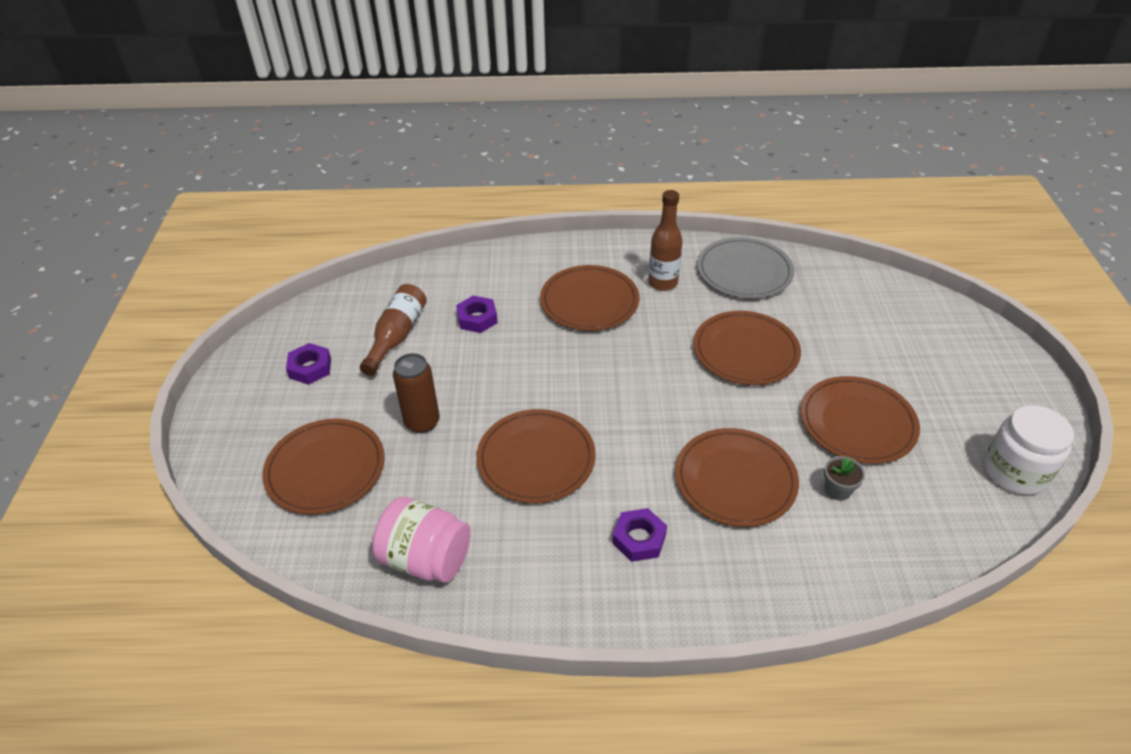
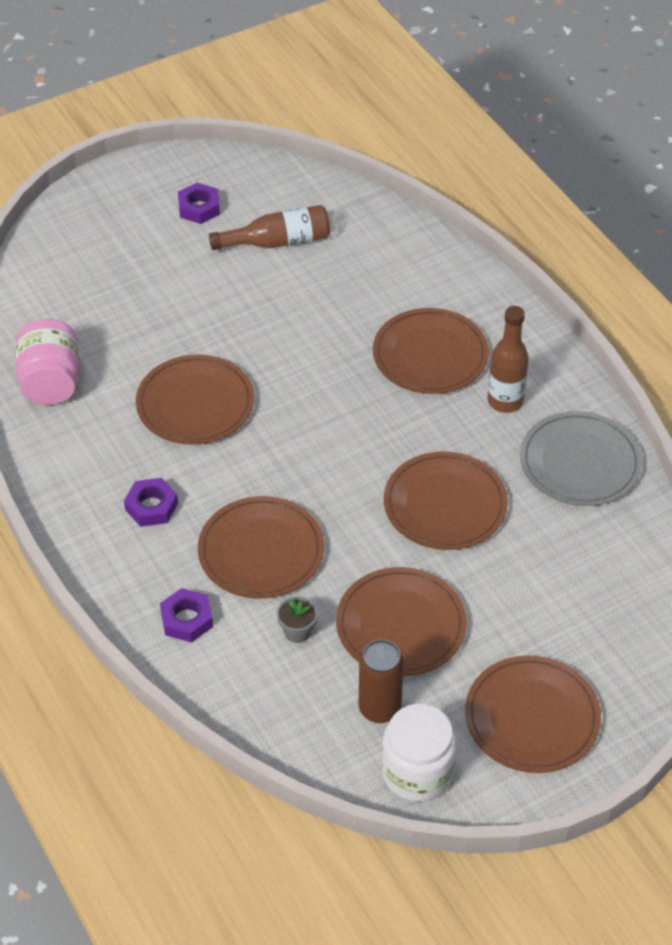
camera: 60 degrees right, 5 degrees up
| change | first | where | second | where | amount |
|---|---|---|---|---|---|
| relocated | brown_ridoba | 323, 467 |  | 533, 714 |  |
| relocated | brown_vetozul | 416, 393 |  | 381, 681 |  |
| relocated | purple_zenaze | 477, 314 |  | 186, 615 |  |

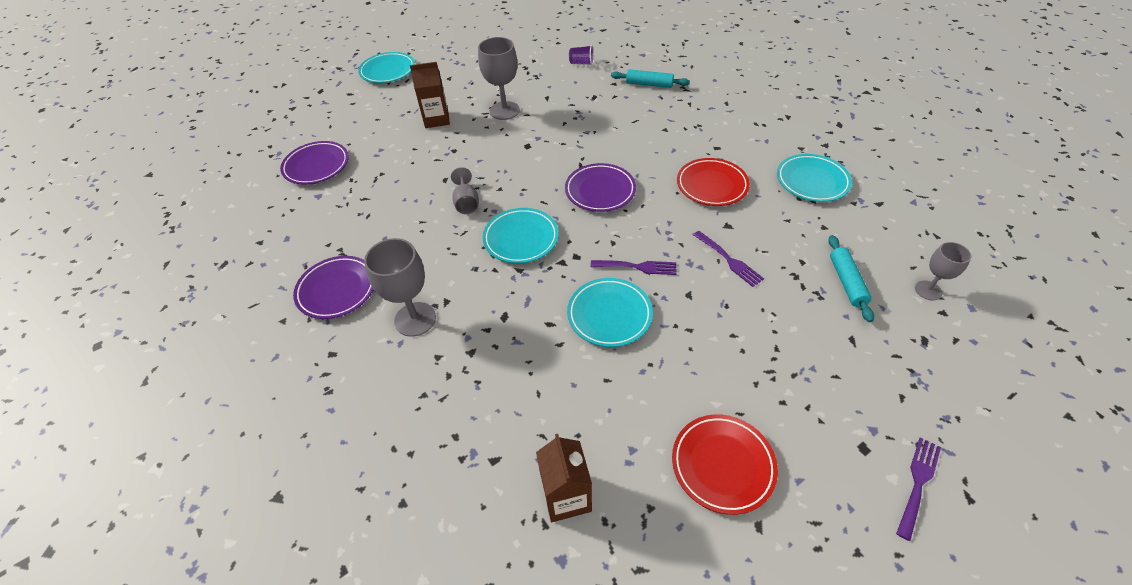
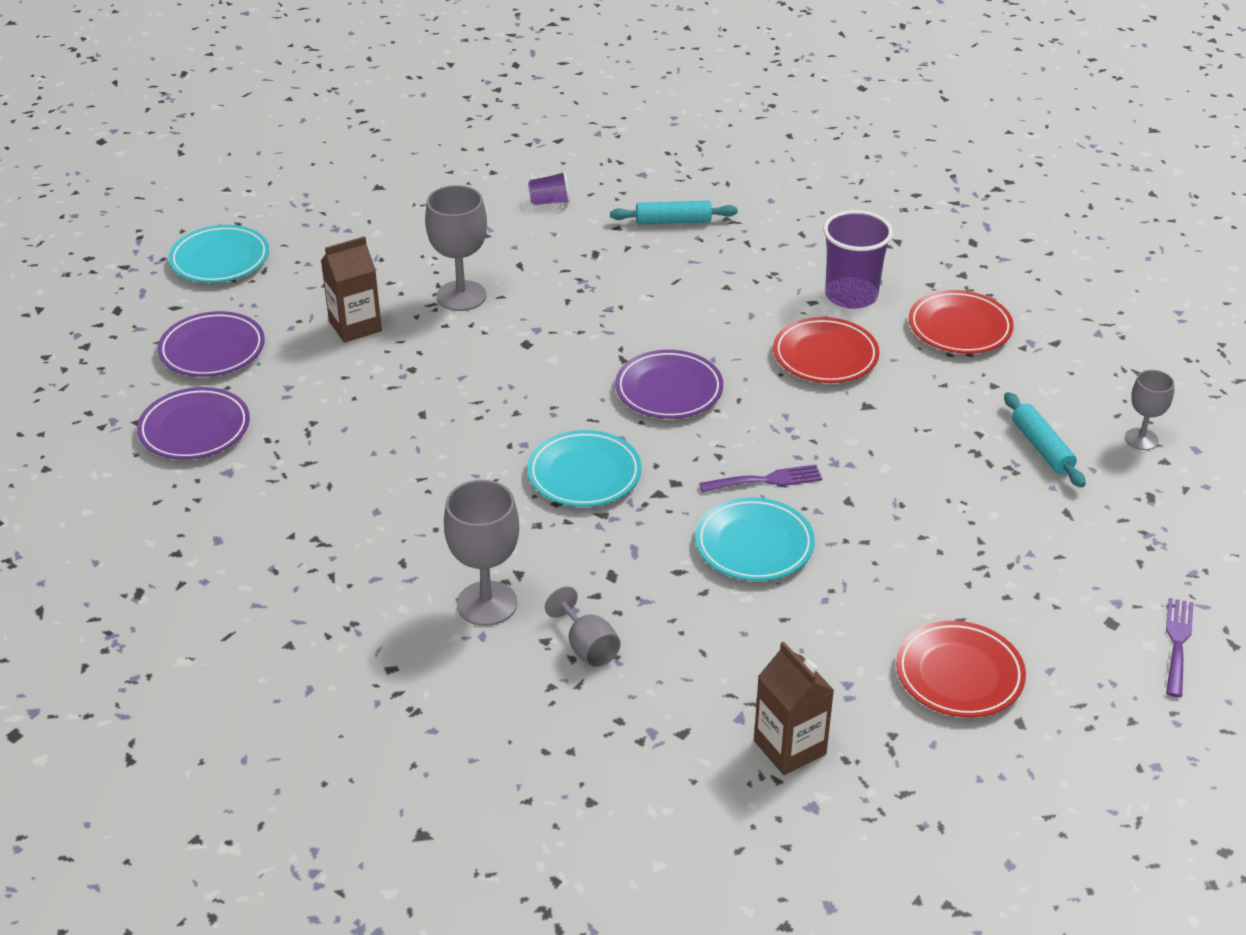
camera: 20 degrees left, 10 degrees down
| change | first | where | second | where | amount |
|---|---|---|---|---|---|
| relocated | purple_ridoba | 333, 287 |  | 211, 344 |  |
| relocated | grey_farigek | 465, 190 |  | 583, 626 |  |
| missing | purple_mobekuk | 728, 259 |  |  |  |
| colour | turquoise_ridoba | 814, 178 | red_ridoba | 961, 322 |  |
| appeared |  |  | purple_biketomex | 858, 259 |  |

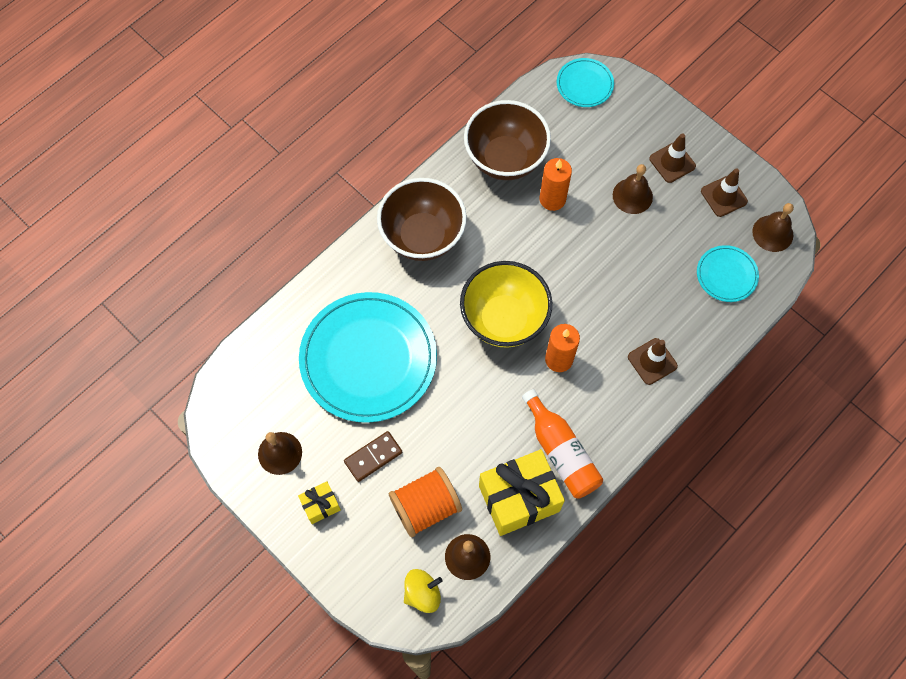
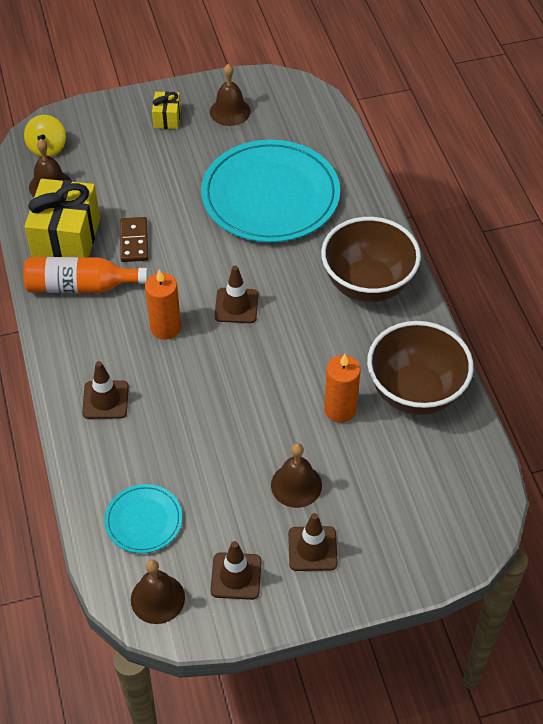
camera: 120 degrees right, 15 degrees down
| change | first | where | second | where | amount |
|---|---|---|---|---|---|
| relocated | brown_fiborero | 373, 456 |  | 134, 239 |  |
| missing | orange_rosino | 425, 502 |  |  |  |
| exchanged | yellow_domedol | 506, 304 | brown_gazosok | 236, 294 |  |
| missing | turquoise_ridoba | 585, 82 |  |  |  |

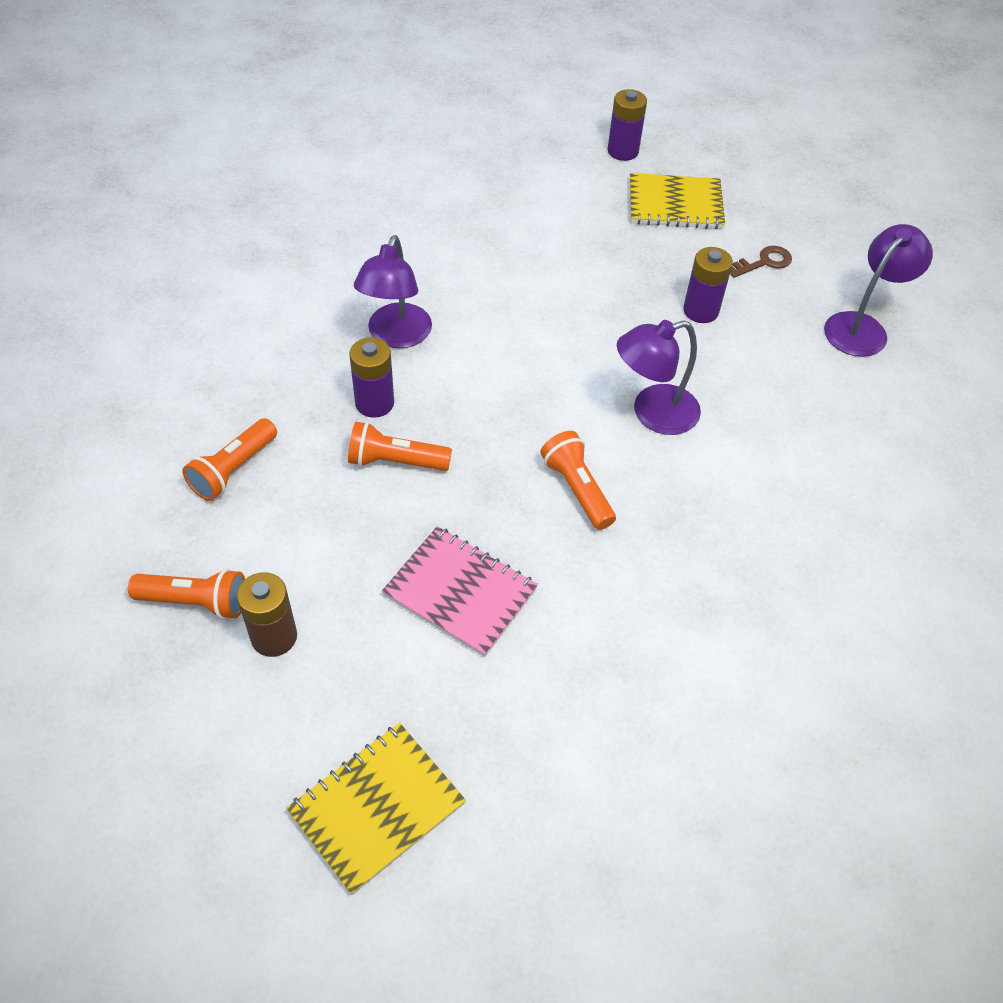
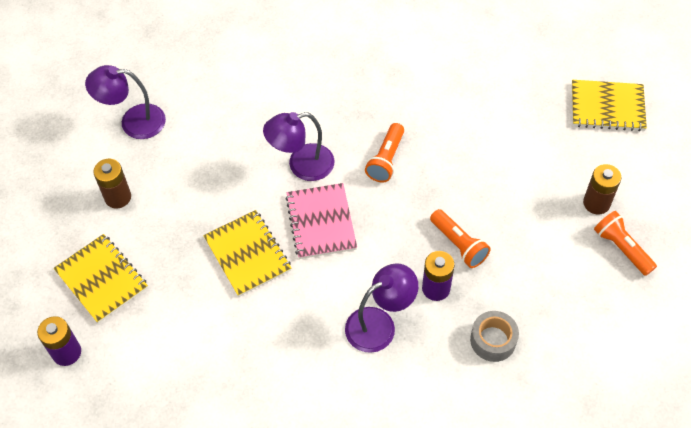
camera: 130 degrees left, 5 degrees up
| change | first | where | second | where | amount |
|---|---|---|---|---|---|
| missing | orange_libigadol | 229, 459 |  |  |  |
| relocated | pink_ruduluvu | 460, 591 |  | 321, 221 |  |
| spun | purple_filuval | 659, 377 |  | 299, 146 | 135 degrees clockwise |
| missing | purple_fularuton | 708, 285 |  |  |  |
| exchanged | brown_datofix | 761, 262 | brown_fularuton | 112, 183 |  |
| appeared |  |  | yellow_ruduluvu | 247, 253 |  |
| appeared |  |  | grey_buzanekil | 494, 336 |  |

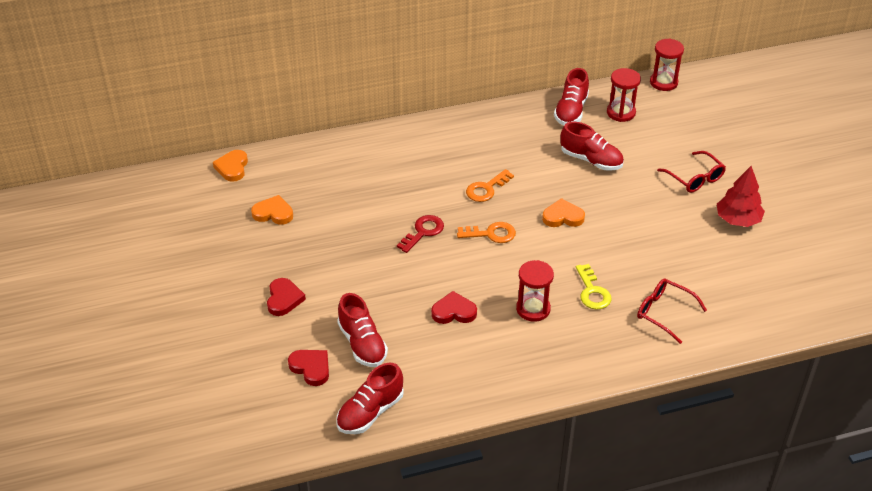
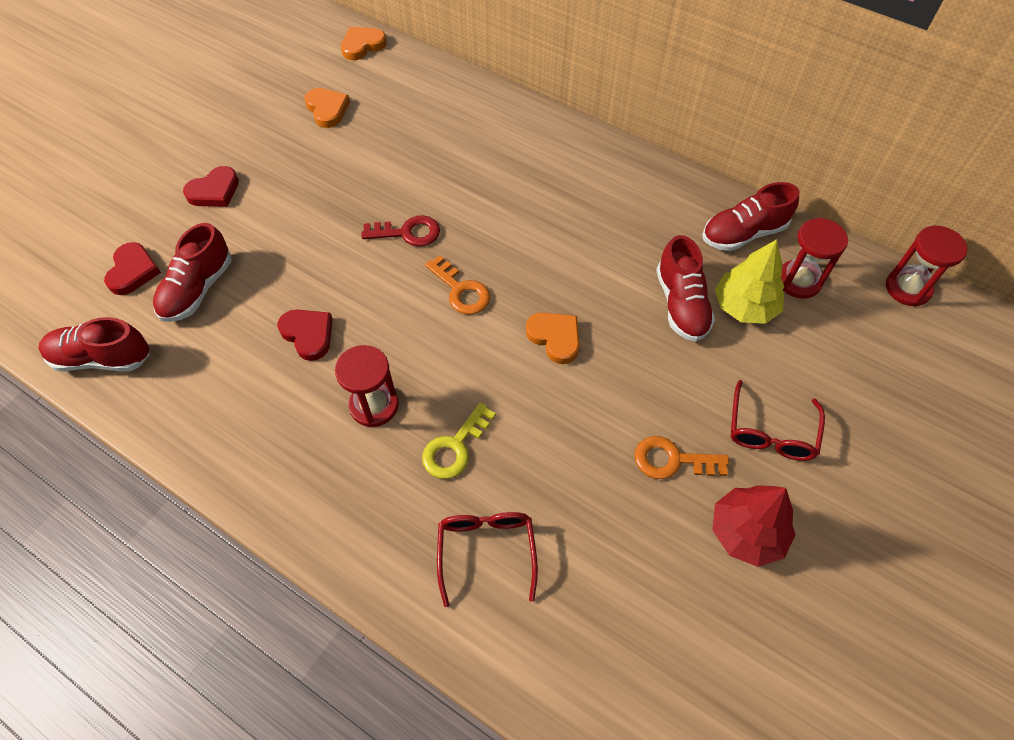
camera: 50 degrees right, 15 degrees up
| change | first | where | second | where | amount |
|---|---|---|---|---|---|
| relocated | orange_datofix | 490, 185 |  | 681, 457 |  |
| appeared |  |  | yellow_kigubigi | 749, 281 |  |

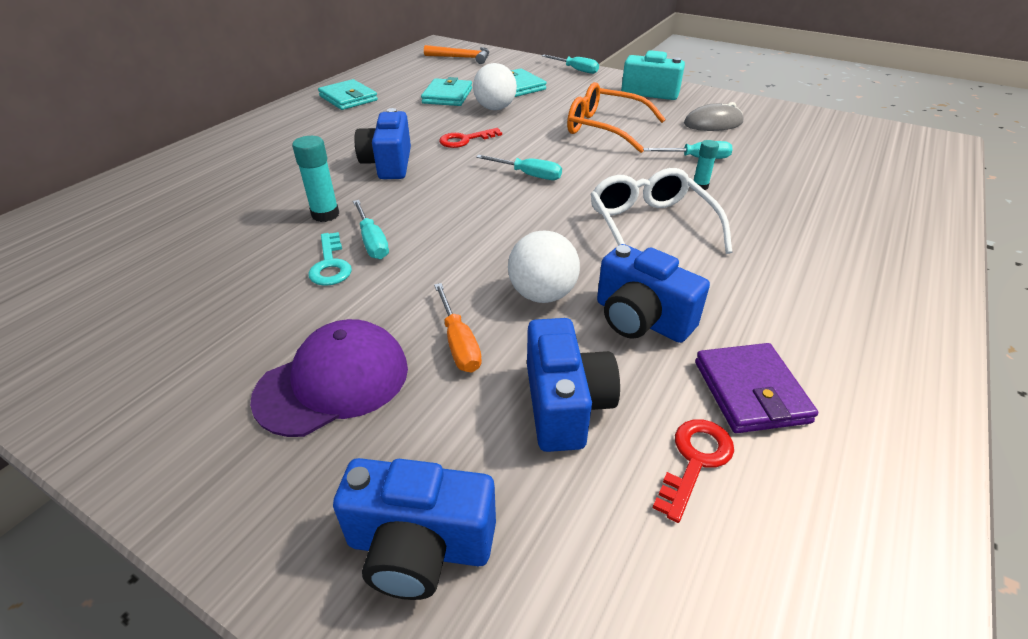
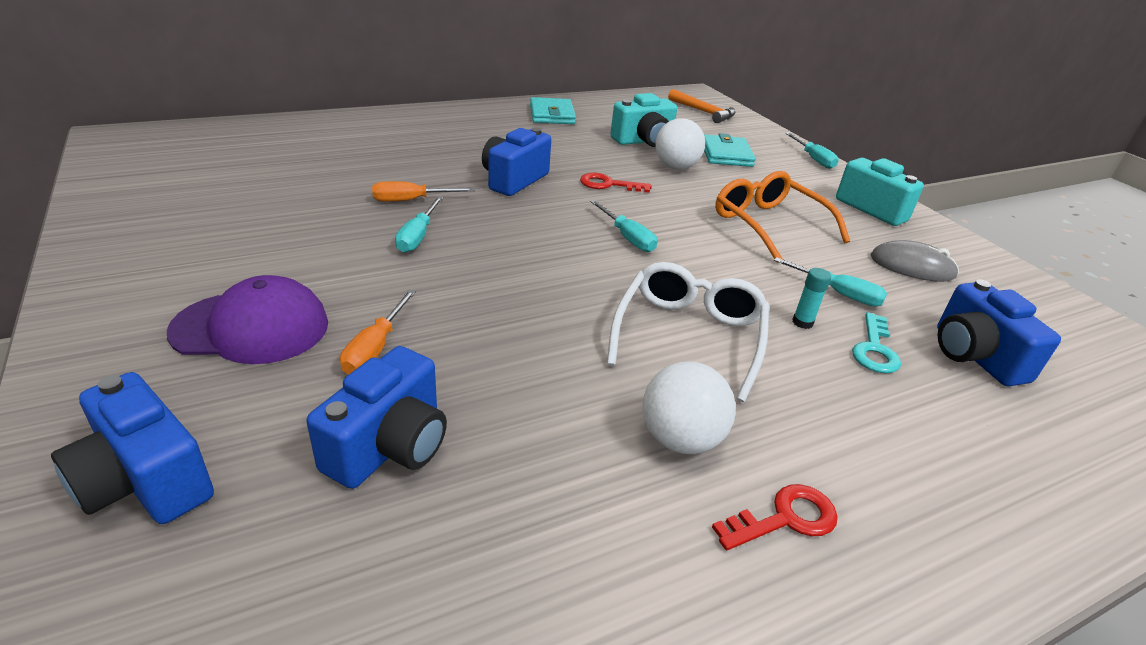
camera: 30 degrees right, 5 degrees down
| change | first | where | second | where | amount |
|---|---|---|---|---|---|
| exchanged | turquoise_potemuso | 315, 179 | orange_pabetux | 423, 191 |  |
| relocated | turquoise_datofix | 330, 259 |  | 876, 342 |  |
| exchanged | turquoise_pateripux | 446, 91 | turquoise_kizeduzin | 643, 120 |  |
| relocated | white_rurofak | 544, 267 |  | 689, 407 |  |
| relocated | blue_kizeduzin | 653, 293 |  | 999, 333 |  |
| relocated | red_datofix | 693, 471 |  | 775, 517 |  |
| missing | purple_pateripux | 756, 388 |  |  |  |

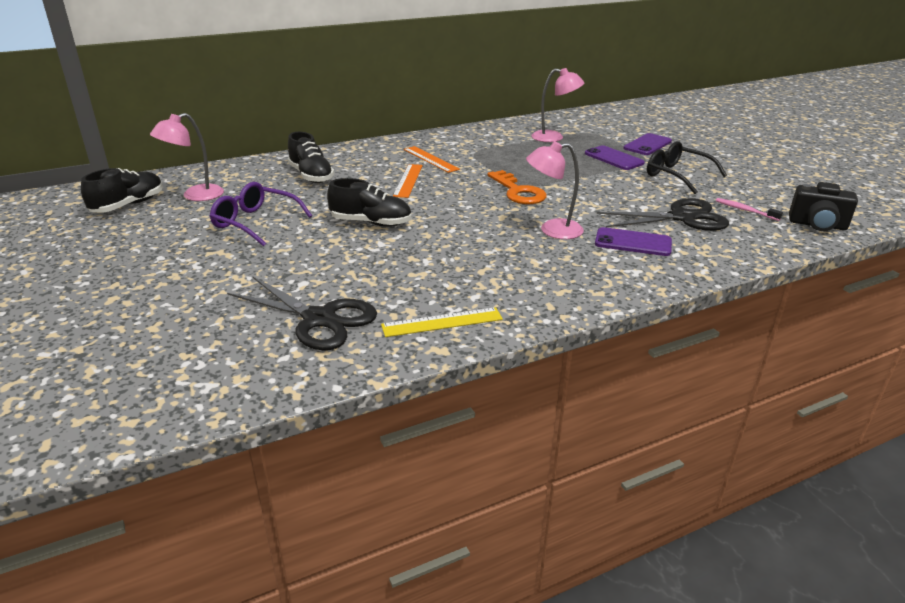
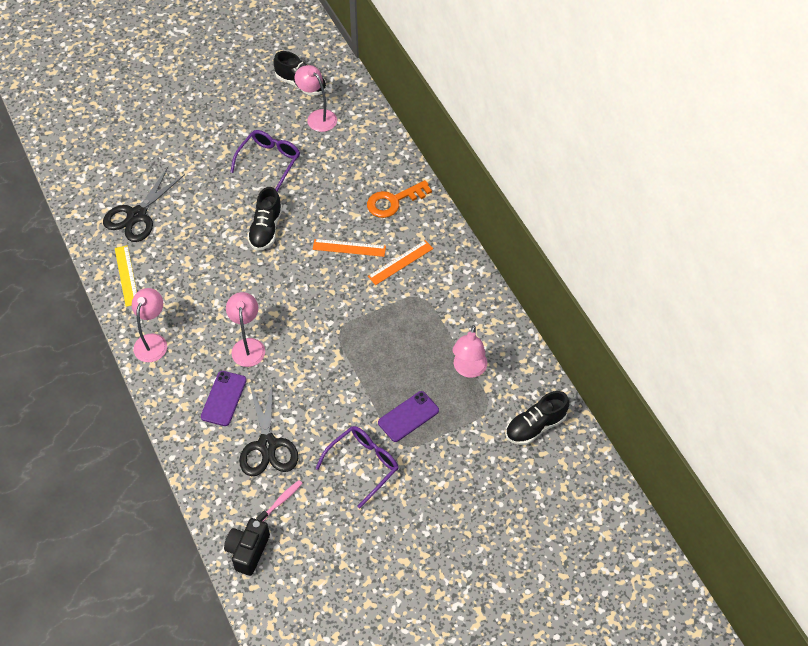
camera: 90 degrees right, 25 degrees up
| change | first | where | second | where | amount |
|---|---|---|---|---|---|
| relocated | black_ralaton | 311, 157 |  | 537, 418 |  |
| relocated | orange_datofix | 517, 187 |  | 399, 199 |  |
| missing | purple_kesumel | 647, 144 |  |  |  |
| colour | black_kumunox | 687, 167 | purple_kumunox | 357, 467 |  |
| appeared |  |  | pink_filuval | 149, 325 |  |

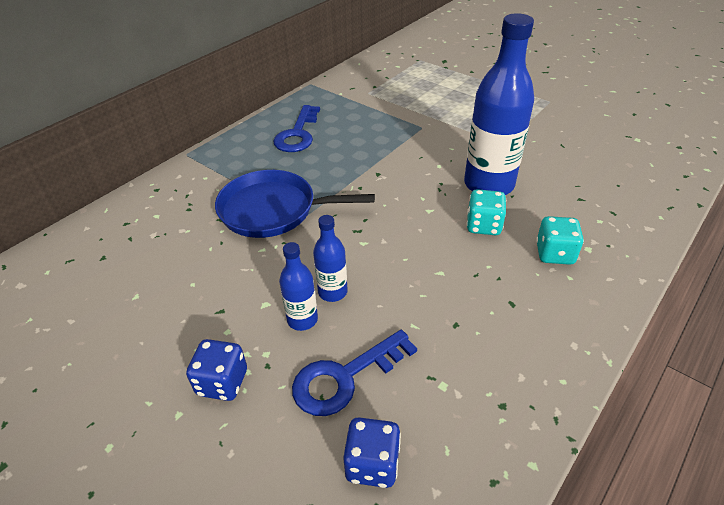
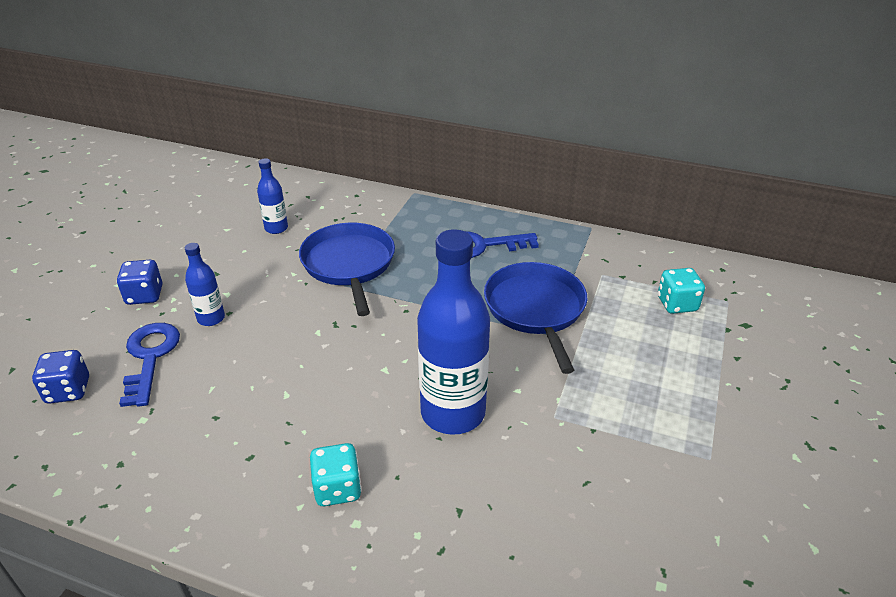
camera: 70 degrees right, 5 degrees down
| change | first | where | second | where | amount |
|---|---|---|---|---|---|
| spun | blue_datofix | 354, 373 |  | 149, 365 | 45 degrees clockwise |
| relocated | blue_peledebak | 330, 258 |  | 272, 196 |  |
| relocated | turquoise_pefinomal | 486, 212 |  | 681, 291 |  |
| appeared |  |  | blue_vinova | 536, 318 |  |

